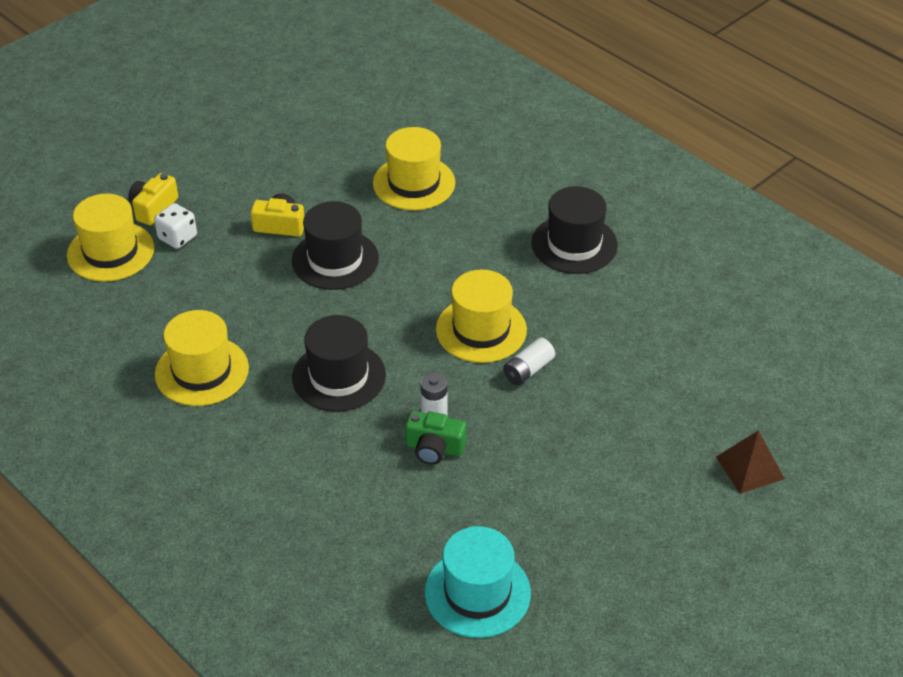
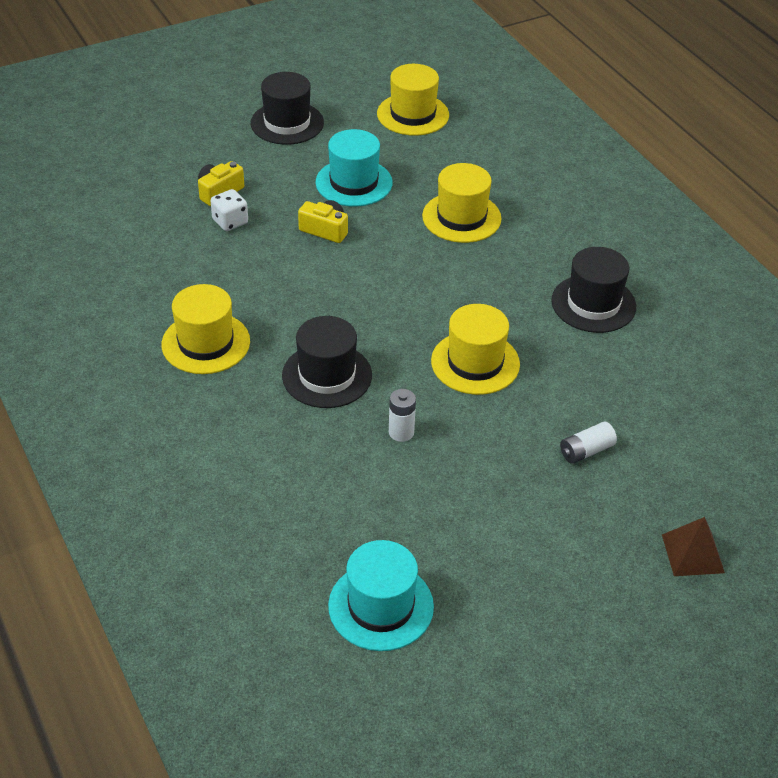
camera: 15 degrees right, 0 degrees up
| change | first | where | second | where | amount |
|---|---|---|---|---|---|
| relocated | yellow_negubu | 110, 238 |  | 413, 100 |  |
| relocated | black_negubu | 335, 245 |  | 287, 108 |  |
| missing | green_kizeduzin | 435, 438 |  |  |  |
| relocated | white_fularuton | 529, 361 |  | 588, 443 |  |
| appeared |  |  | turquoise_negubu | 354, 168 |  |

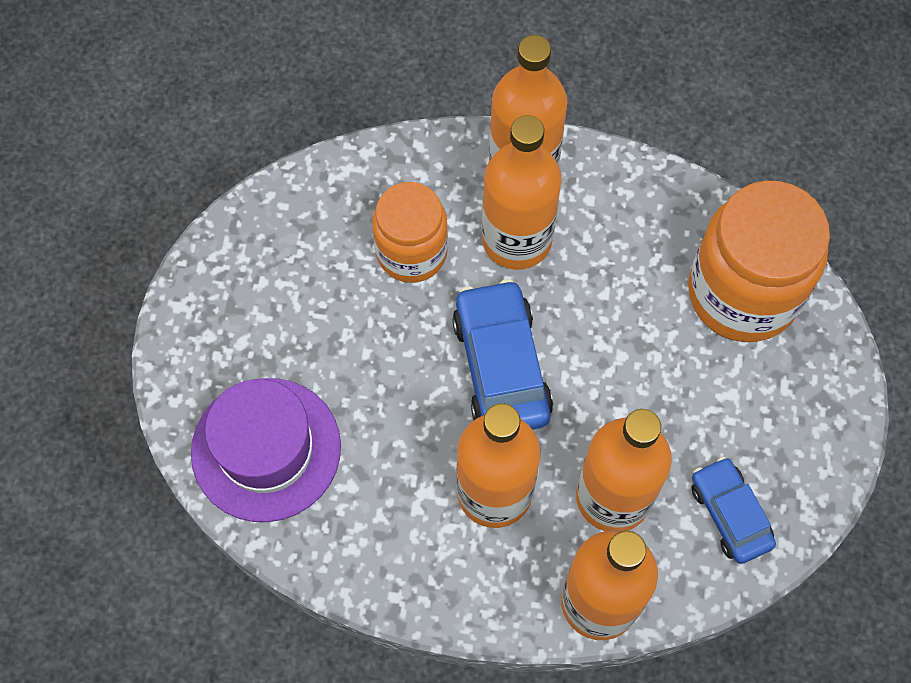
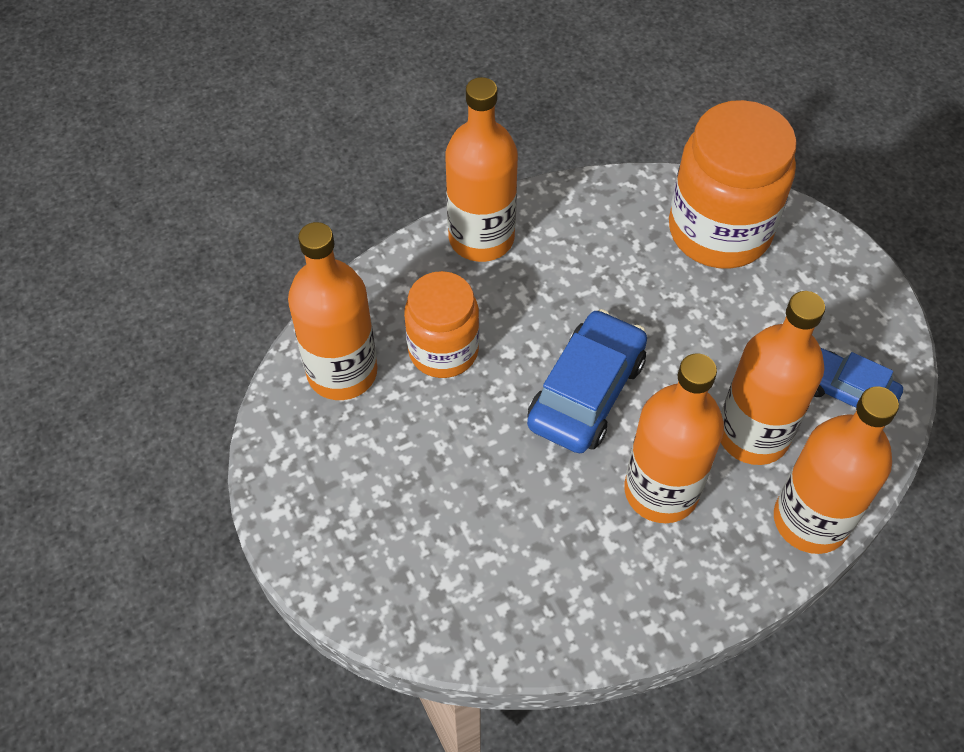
camera: 35 degrees left, 10 degrees down
| change | first | where | second | where | amount |
|---|---|---|---|---|---|
| missing | purple_negubu | 266, 450 |  |  |  |
| spun | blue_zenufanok | 502, 354 |  | 587, 381 | 75 degrees clockwise |
| relocated | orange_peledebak | 522, 192 |  | 332, 311 |  |

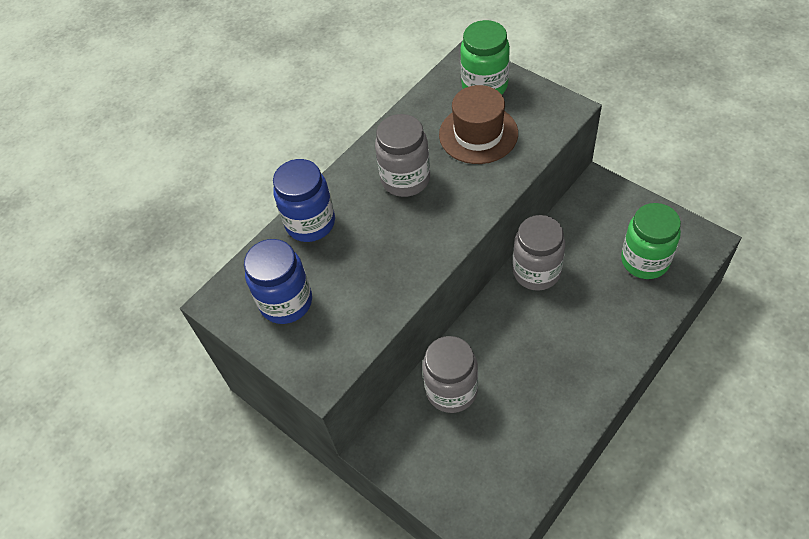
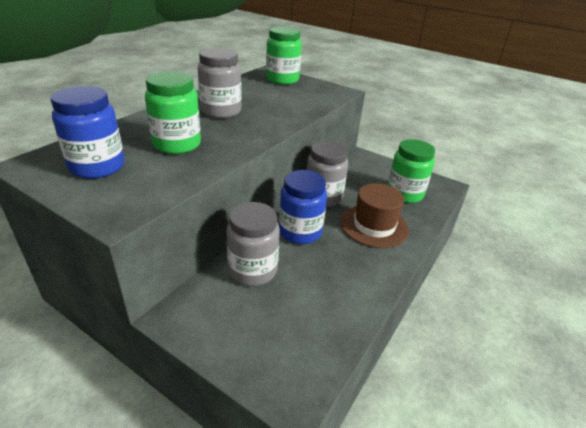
camera: 15 degrees left, 20 degrees down
| change | first | where | second | where | amount |
|---|---|---|---|---|---|
| relocated | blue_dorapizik | 304, 200 |  | 303, 207 |  |
| relocated | brown_negubu | 478, 124 |  | 374, 215 |  |
| appeared |  |  | green_dorapizik | 173, 112 |  |

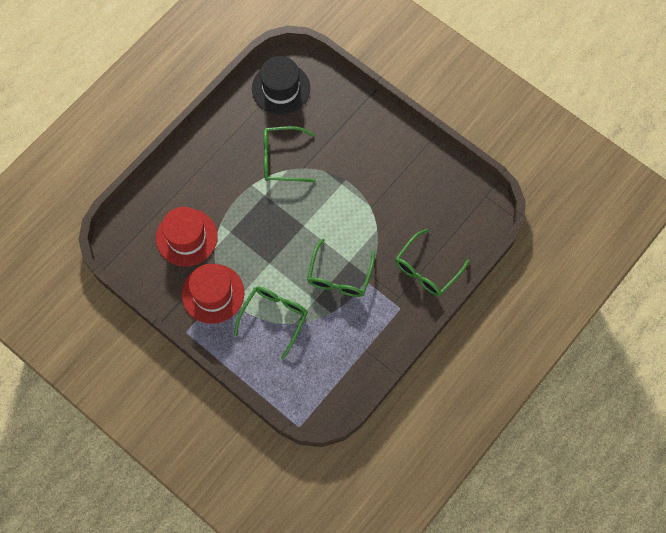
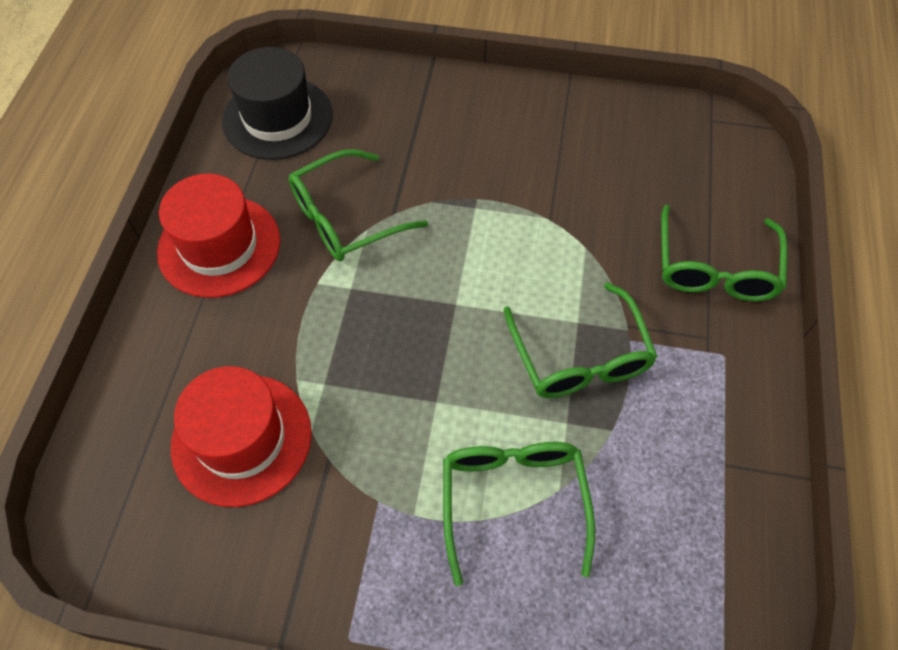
camera: 30 degrees left, 10 degrees down
| change | first | where | second | where | amount |
|---|---|---|---|---|---|
| relocated | red_negubu | 213, 294 |  | 218, 236 |  |

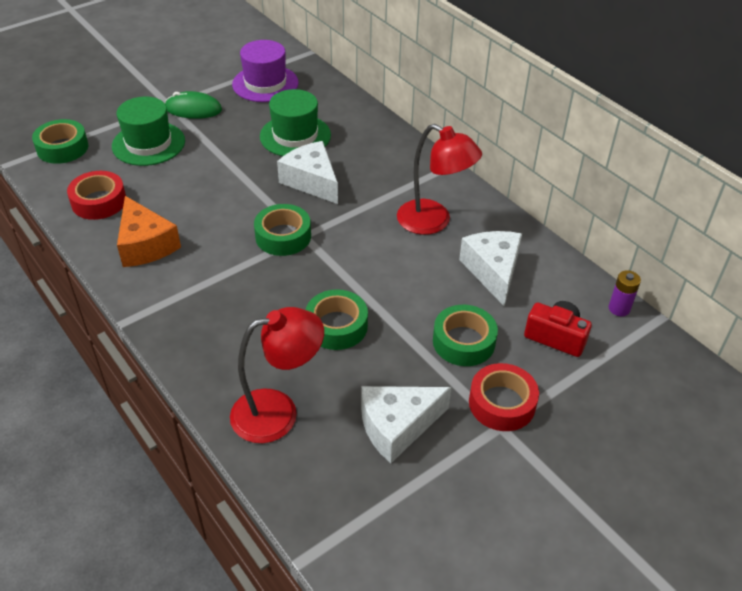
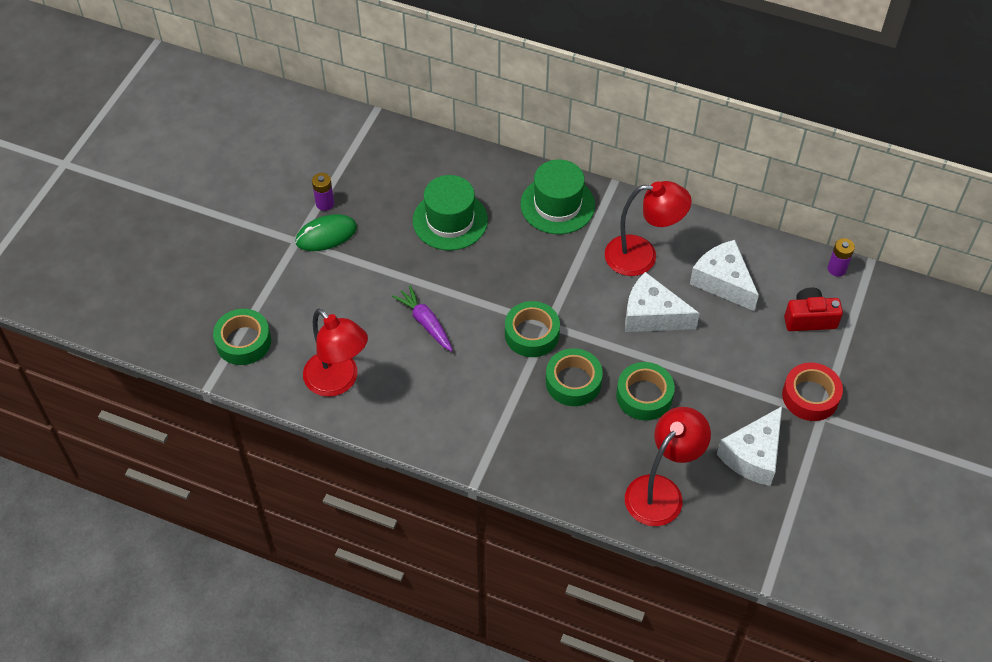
camera: 30 degrees left, 10 degrees up
| change | first | where | second | where | amount |
|---|---|---|---|---|---|
| exchanged | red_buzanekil | 96, 195 | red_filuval | 335, 352 |  |
| relocated | green_negubu | 148, 131 |  | 558, 196 |  |
| missing | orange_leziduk | 149, 231 |  |  |  |
| missing | purple_negubu | 265, 71 |  |  |  |
| relocated | white_leziduk | 307, 172 |  | 662, 302 |  |
| relocated | green_buzanekil | 465, 335 |  | 574, 377 |  |
| appeared |  |  | purple_fularuton | 323, 192 |  |
| appeared |  |  | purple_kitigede | 422, 318 |  |

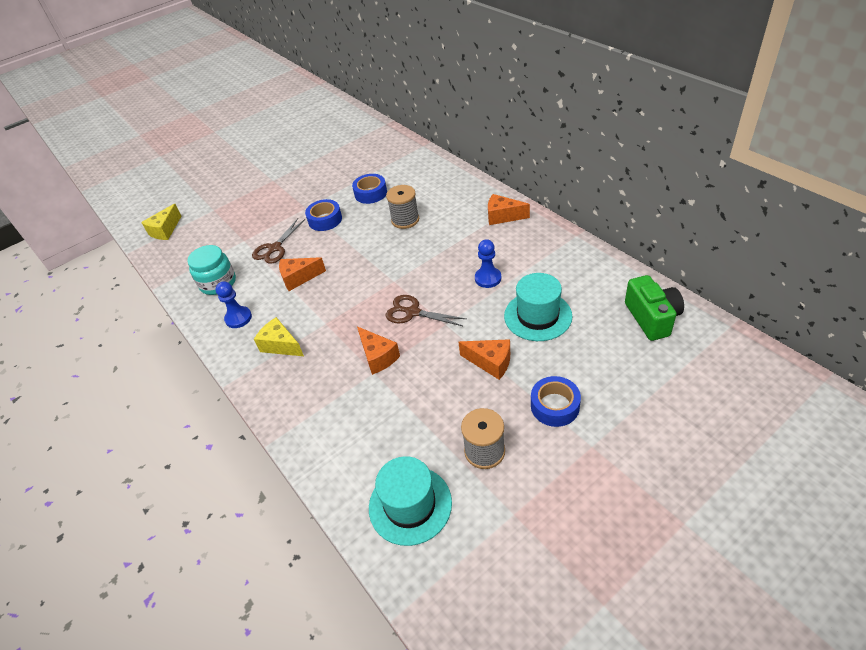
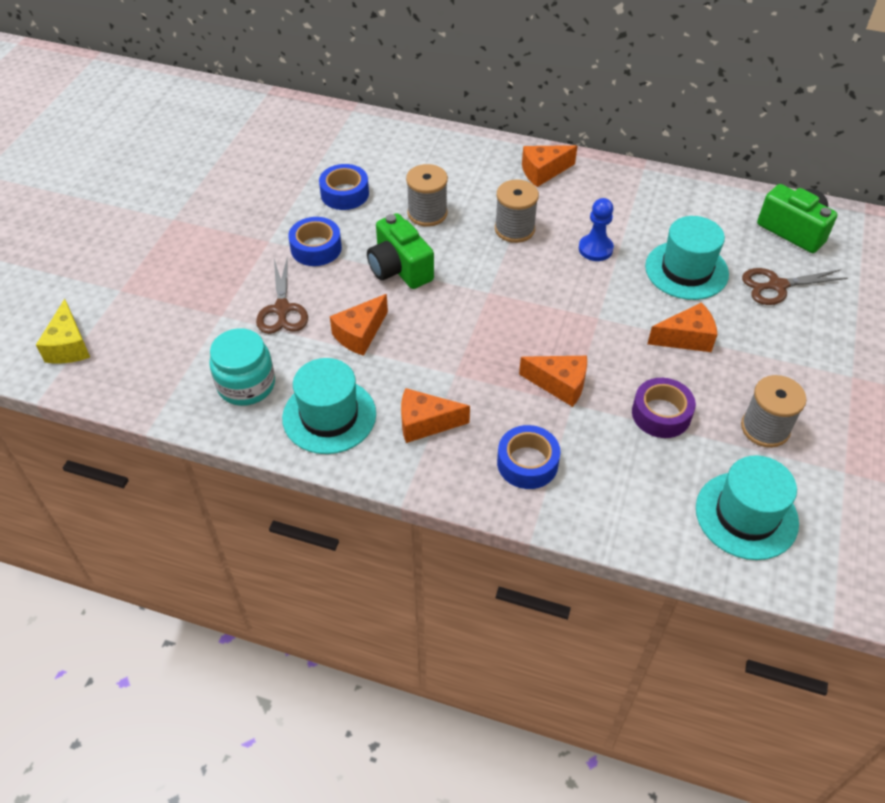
camera: 40 degrees left, 5 degrees up
| change | first | where | second | where | amount |
|---|---|---|---|---|---|
| exchanged | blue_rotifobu | 234, 304 | turquoise_negubu | 329, 406 |  |
| colour | yellow_leziduk | 279, 336 | orange_leziduk | 435, 415 |  |
| relocated | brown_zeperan | 426, 310 |  | 795, 286 |  |
| relocated | blue_buzanekil | 556, 401 |  | 529, 457 |  |
| appeared |  |  | green_kizeduzin | 400, 251 |  |
| appeared |  |  | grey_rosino | 517, 211 |  |
| appeared |  |  | purple_buzanekil | 664, 408 |  |

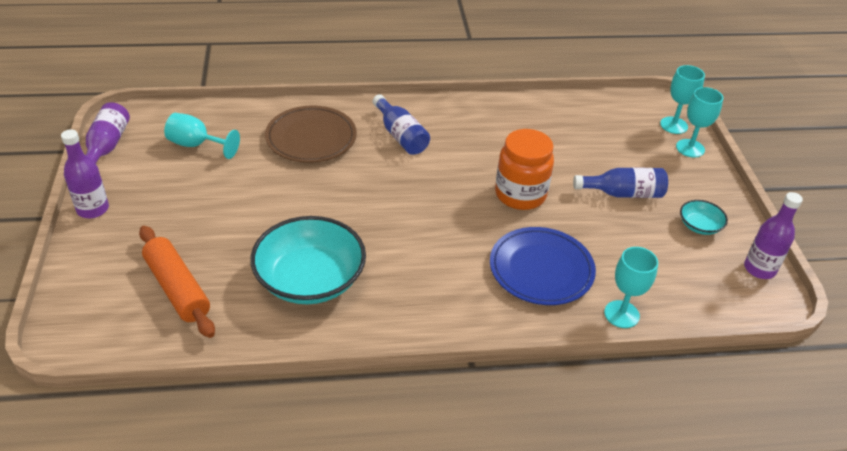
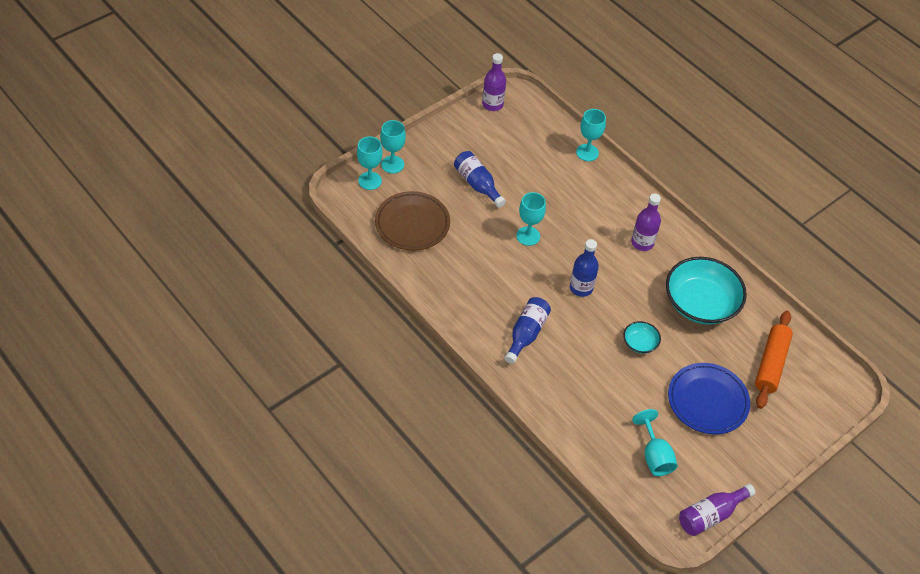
camera: 125 degrees left, 10 degrees up
| change | first | where | second | where | amount |
|---|---|---|---|---|---|
| relocated | purple_peledebak | 85, 173 |  | 646, 222 |  |
| relocated | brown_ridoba | 311, 134 |  | 412, 221 |  |
| relocated | blue_ridoba | 543, 266 |  | 709, 398 |  |
| exchanged | orange_dorapizik | 524, 169 | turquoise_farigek | 531, 219 |  |
| relocated | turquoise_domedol | 704, 217 |  | 642, 337 |  |
| appeared |  |  | blue_peledebak | 584, 268 |  |

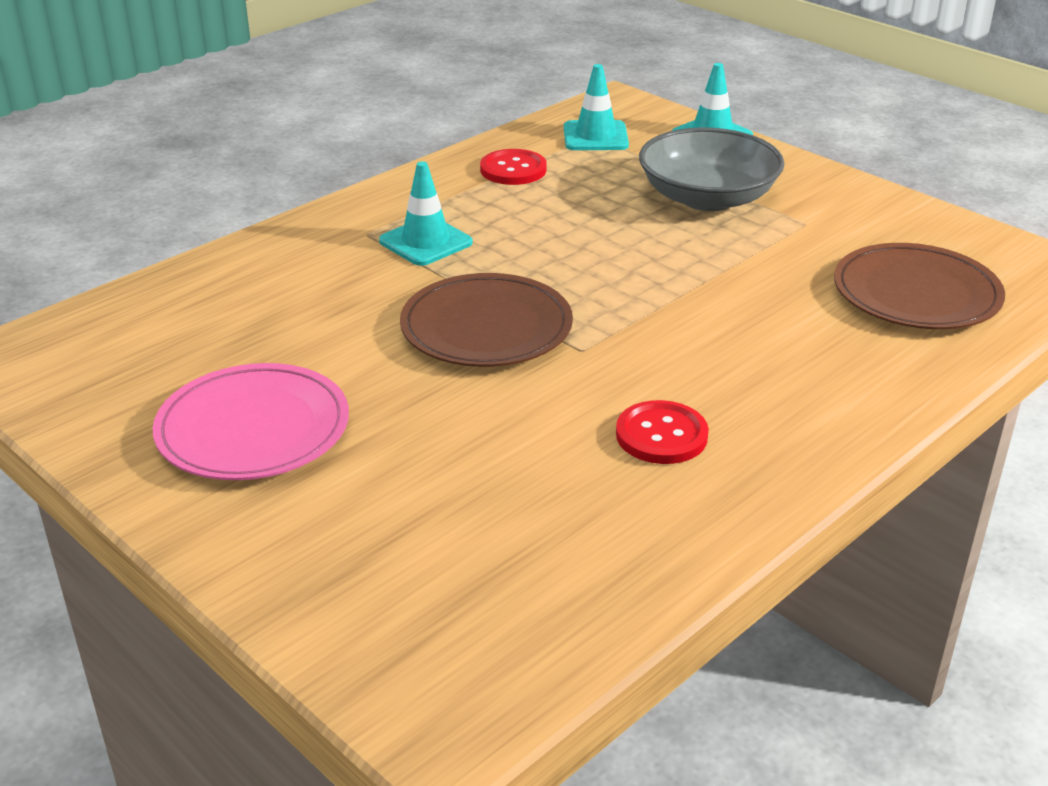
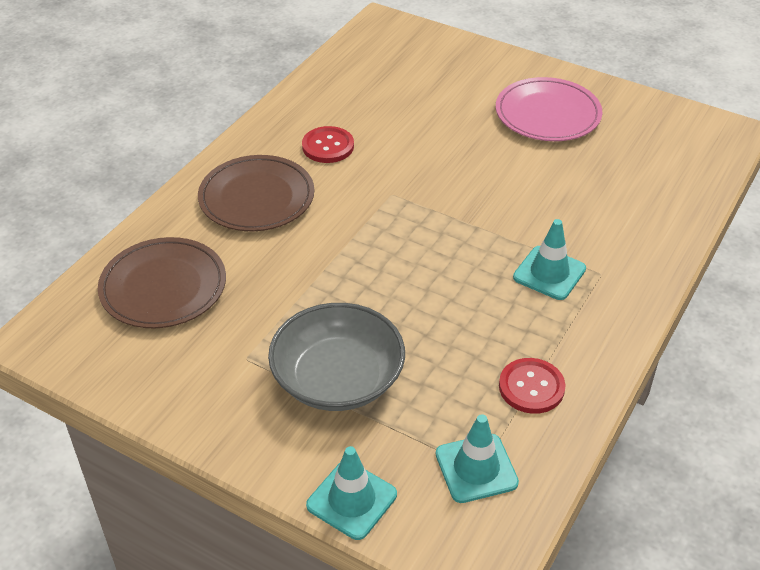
camera: 165 degrees right, 10 degrees up
| change | first | where | second | where | amount |
|---|---|---|---|---|---|
| relocated | brown_ridoba | 486, 320 |  | 256, 193 |  |

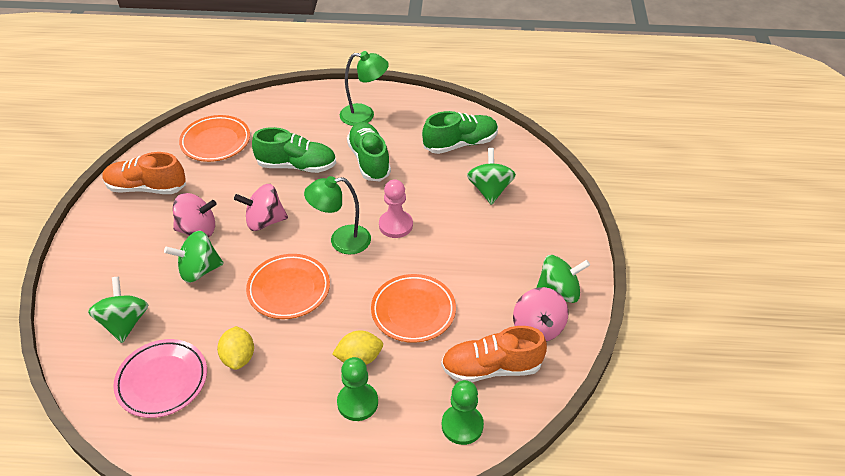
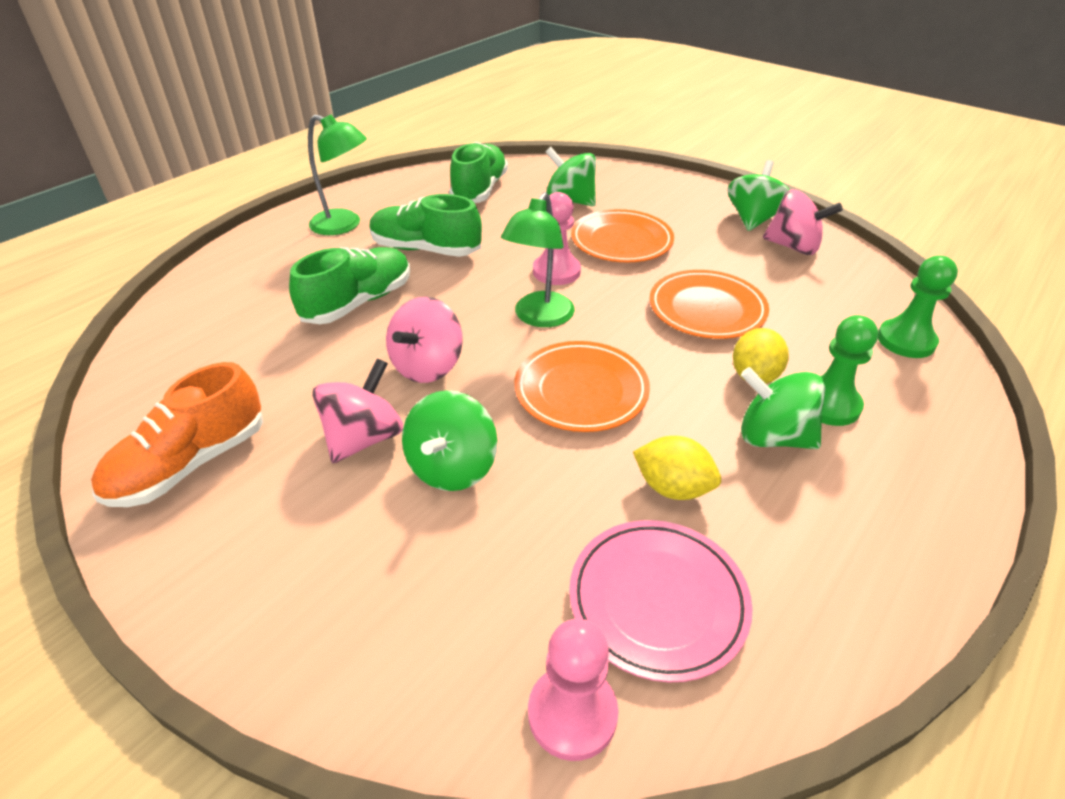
camera: 55 degrees left, 5 degrees down
| change | first | where | second | where | amount |
|---|---|---|---|---|---|
| relocated | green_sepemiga | 118, 310 |  | 783, 408 |  |
| relocated | orange_ridoba | 214, 138 |  | 622, 235 |  |
| spun | green_filuval | 364, 88 |  | 337, 175 | 75 degrees clockwise |
| missing | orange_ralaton | 494, 354 |  |  |  |
| appeared |  |  | pink_rotifobu | 573, 690 |  |

